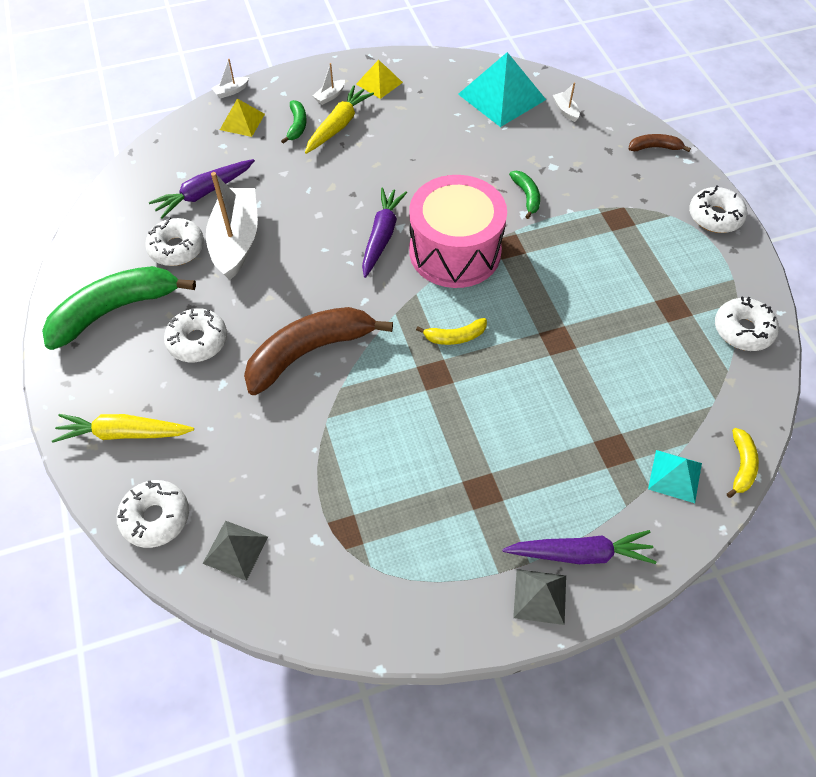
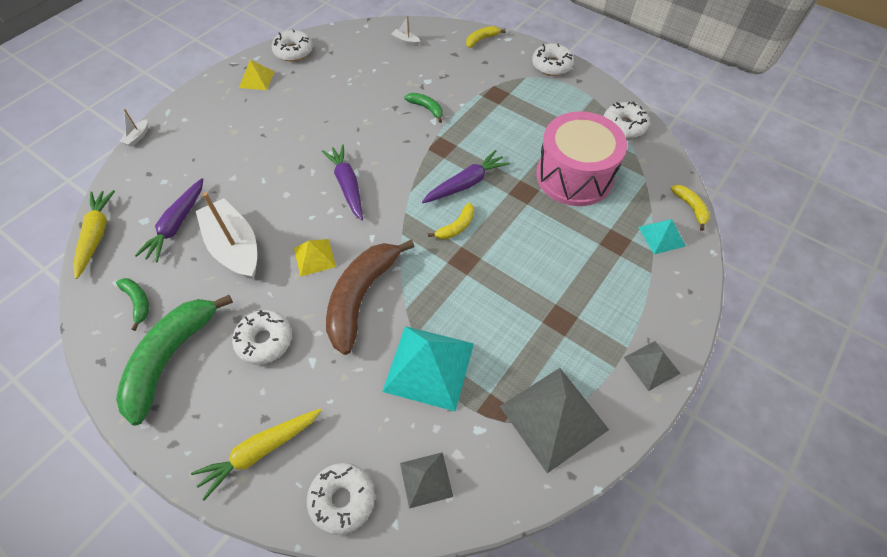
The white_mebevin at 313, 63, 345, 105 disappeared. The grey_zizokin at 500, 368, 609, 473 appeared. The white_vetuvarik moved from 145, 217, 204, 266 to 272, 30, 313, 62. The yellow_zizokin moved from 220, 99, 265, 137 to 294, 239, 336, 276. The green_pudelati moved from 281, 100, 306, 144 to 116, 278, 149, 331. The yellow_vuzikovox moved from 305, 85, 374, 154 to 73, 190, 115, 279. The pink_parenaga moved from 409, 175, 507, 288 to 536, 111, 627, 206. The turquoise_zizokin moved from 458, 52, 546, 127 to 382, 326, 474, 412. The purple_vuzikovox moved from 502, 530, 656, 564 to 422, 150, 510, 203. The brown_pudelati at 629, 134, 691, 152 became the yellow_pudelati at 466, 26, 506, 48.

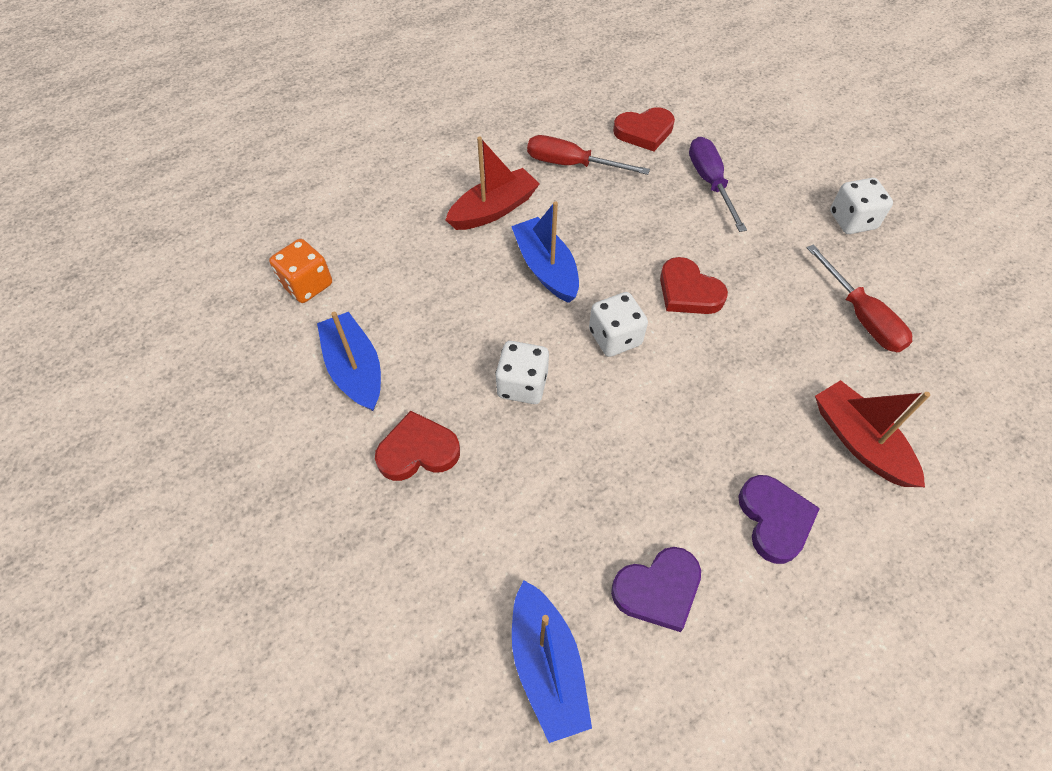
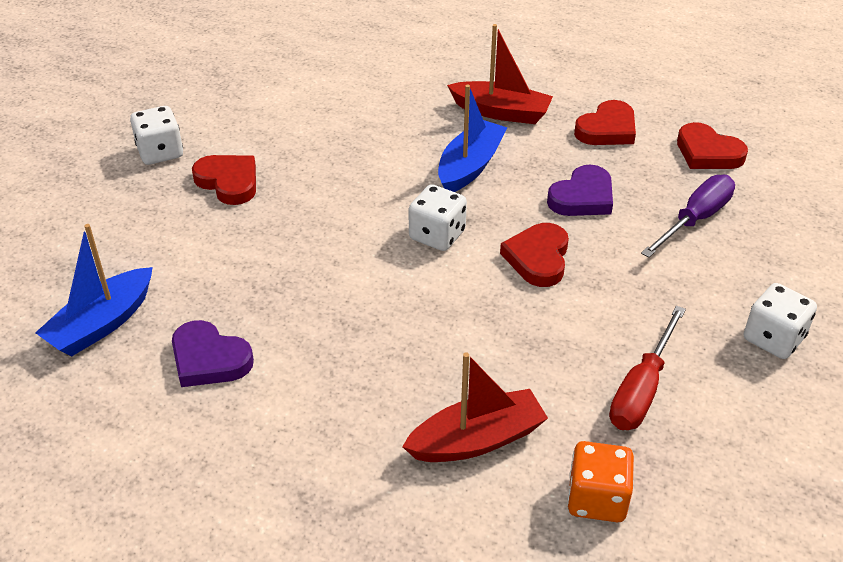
The blue_mebevin at 317, 312, 381, 411 disappeared. The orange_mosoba moved from 269, 239, 332, 303 to 567, 441, 634, 522. The white_mosoba moved from 495, 341, 549, 404 to 130, 106, 183, 165. The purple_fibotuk moved from 738, 475, 820, 564 to 547, 165, 613, 216. The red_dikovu at 527, 135, 650, 175 was replaced by the red_fibotuk at 574, 100, 636, 145. The red_mebevin at 815, 380, 930, 487 turned 45 degrees clockwise.

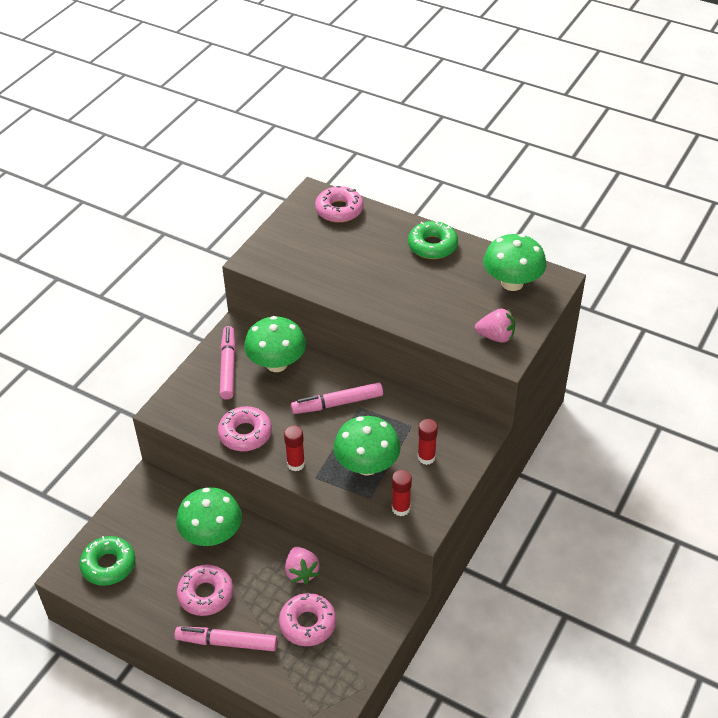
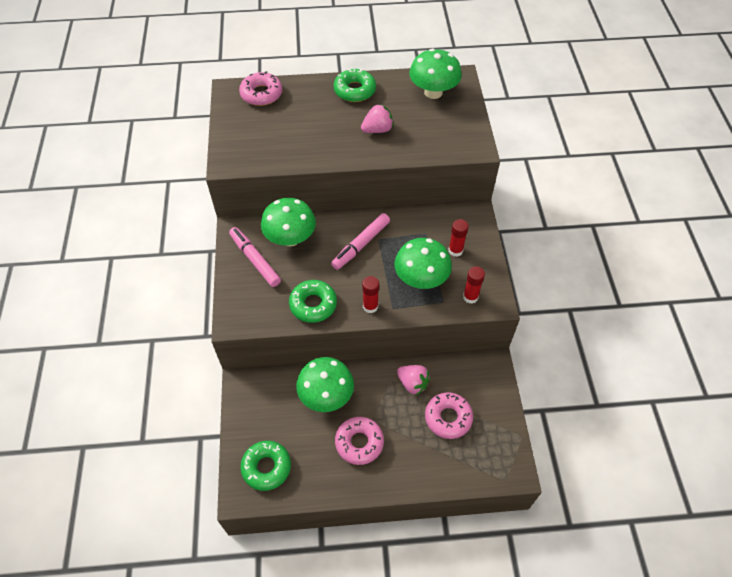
The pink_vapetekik at 174, 627, 277, 651 disappeared. The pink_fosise moved from 475, 309, 515, 343 to 361, 103, 394, 133. The pink_vetuvarik at 218, 406, 272, 451 became the green_vetuvarik at 289, 280, 337, 323.

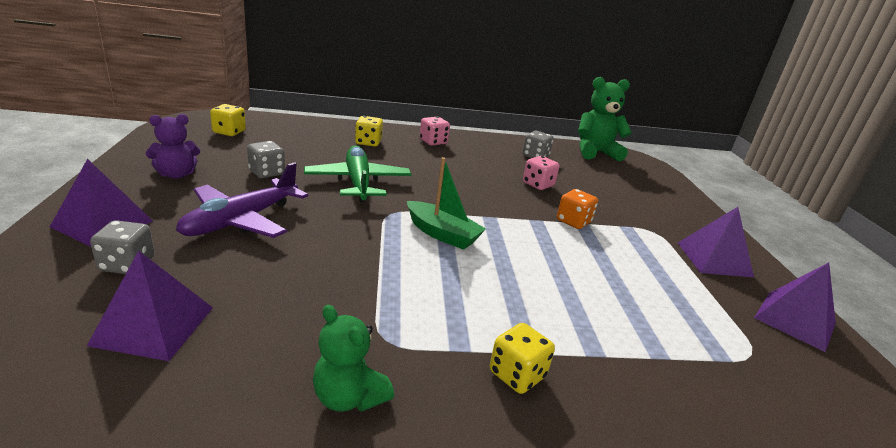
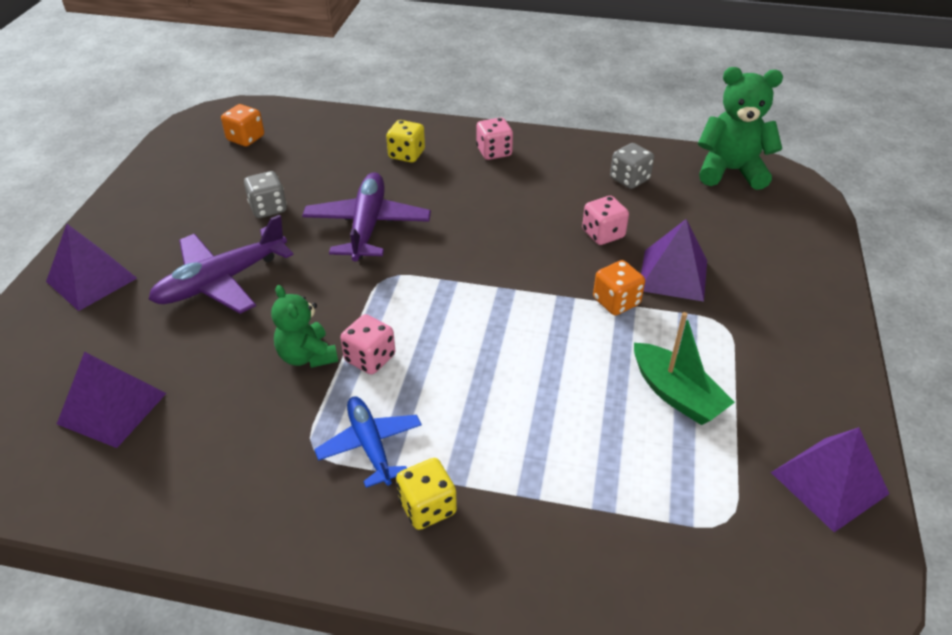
The grey_mosoba at 90, 220, 154, 274 disappeared. The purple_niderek at 146, 114, 200, 179 disappeared. The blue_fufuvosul at 314, 397, 422, 488 appeared. The pink_mosoba at 340, 314, 395, 374 appeared. The green_niderek moved from 313, 305, 394, 412 to 271, 285, 338, 368. The green_mebevin moved from 407, 157, 486, 250 to 634, 312, 735, 425. The purple_zizokin moved from 678, 207, 754, 278 to 641, 219, 707, 302. The yellow_mosoba at 210, 104, 246, 136 became the orange_mosoba at 221, 104, 264, 147. The green_fufuvosul at 304, 145, 412, 202 became the purple_fufuvosul at 302, 172, 431, 262.

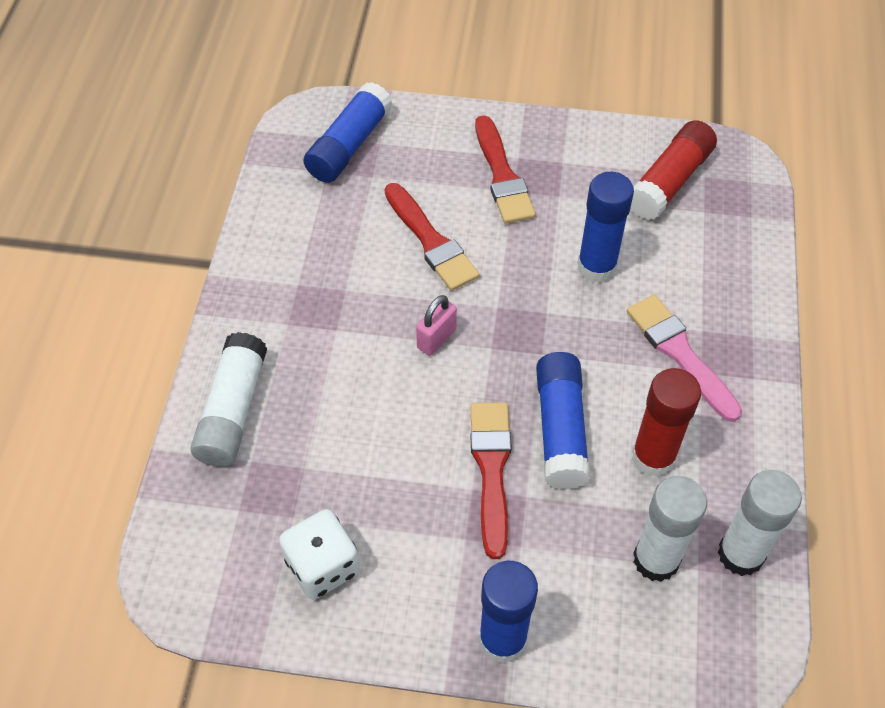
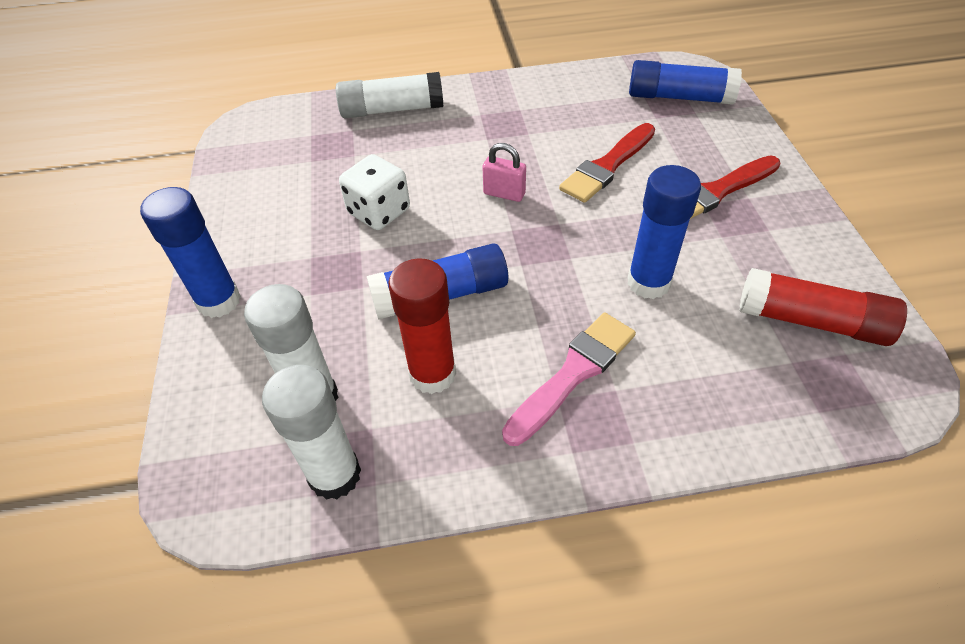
The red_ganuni at 471, 402, 512, 559 disappeared. The white_mosoba moved from 279, 509, 360, 600 to 339, 154, 410, 230.

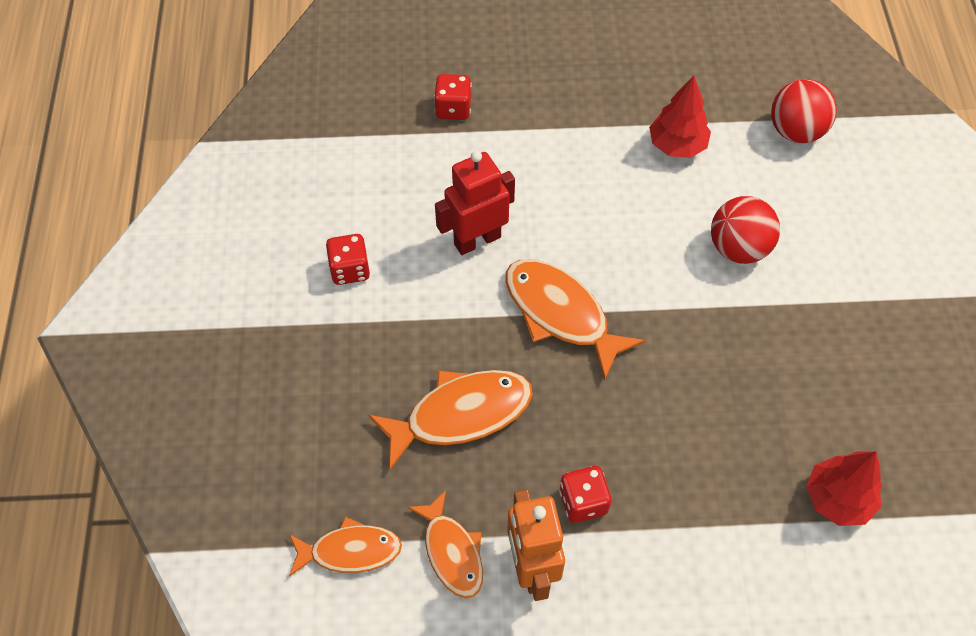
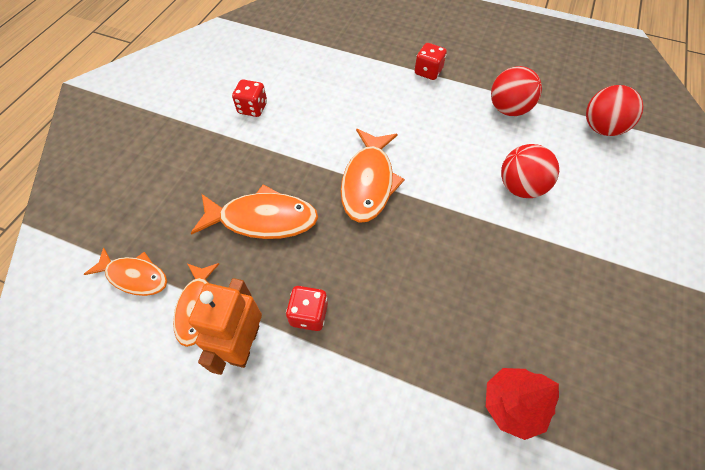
The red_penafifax at 435, 151, 515, 255 disappeared. The red_mosoba moved from 434, 74, 472, 120 to 415, 43, 447, 80. The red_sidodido at 649, 76, 711, 158 was replaced by the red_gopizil at 491, 66, 542, 116. The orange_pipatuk at 506, 259, 645, 380 turned 150 degrees counterclockwise.

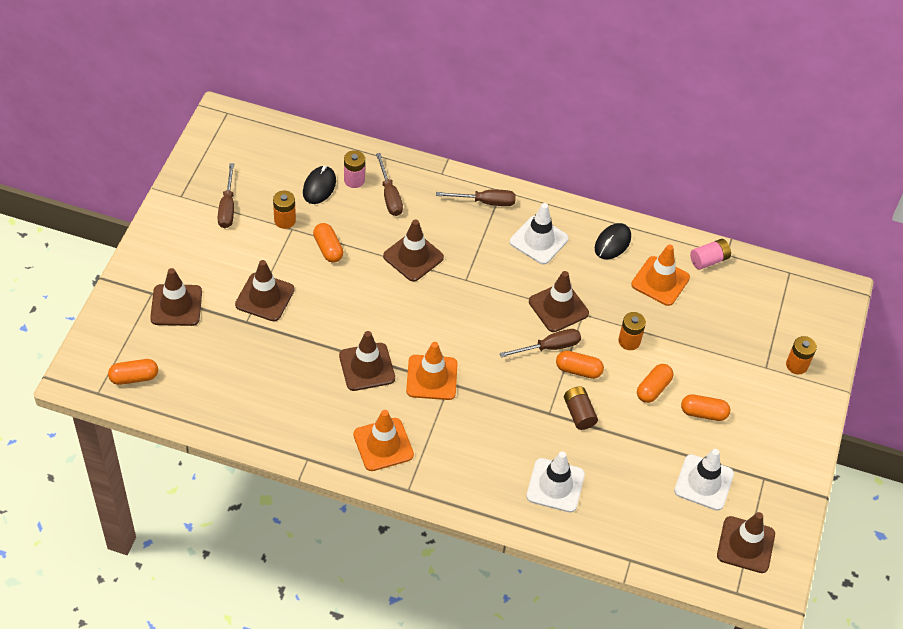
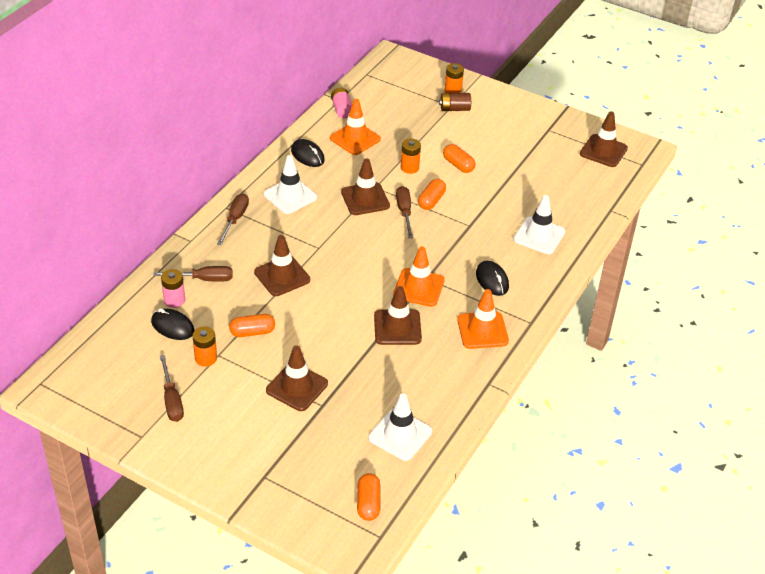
The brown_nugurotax at 150, 268, 202, 326 disappeared. The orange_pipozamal at 681, 394, 730, 421 disappeared. The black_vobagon at 476, 261, 509, 296 appeared. The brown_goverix moved from 564, 386, 598, 430 to 439, 93, 471, 111. The white_nugurotax moved from 674, 449, 734, 511 to 369, 393, 432, 461. The brown_dikovu at 217, 163, 234, 228 turned 60 degrees clockwise.

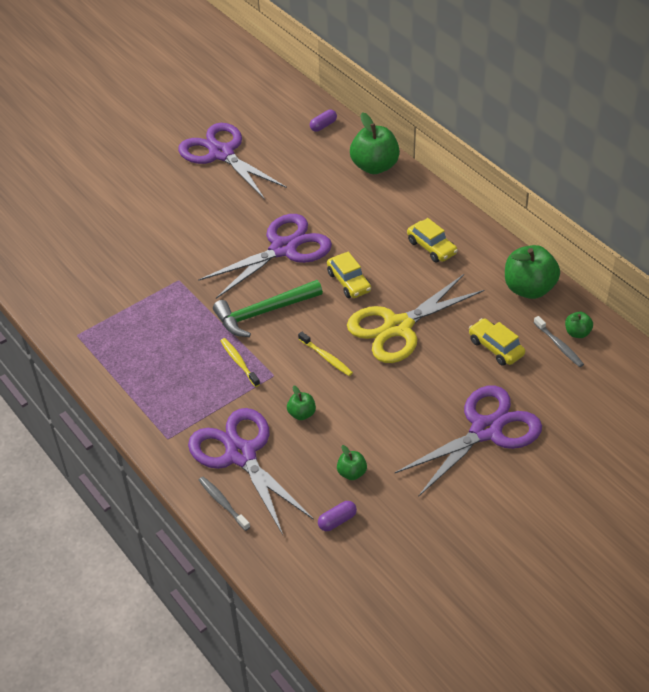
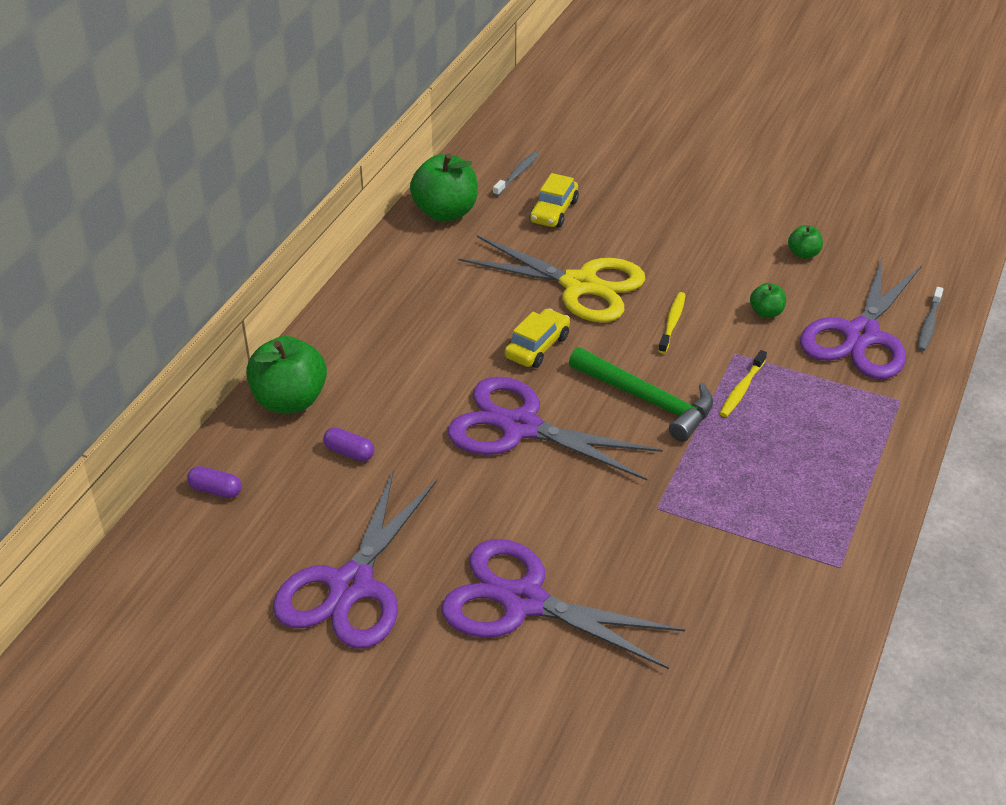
The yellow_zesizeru at 407, 218, 458, 262 disappeared. The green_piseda at 565, 312, 593, 338 disappeared. The purple_pipozamal moved from 318, 501, 357, 531 to 323, 427, 374, 461. The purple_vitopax moved from 395, 386, 542, 497 to 442, 539, 685, 669.

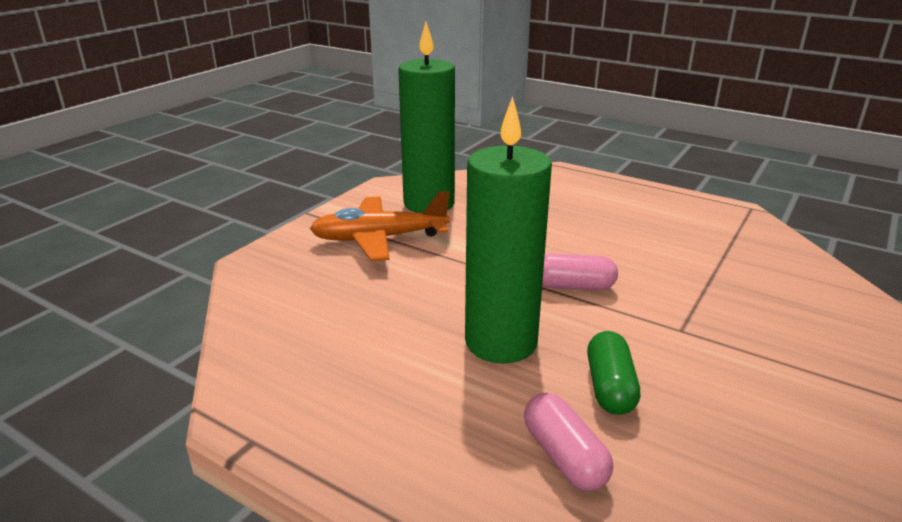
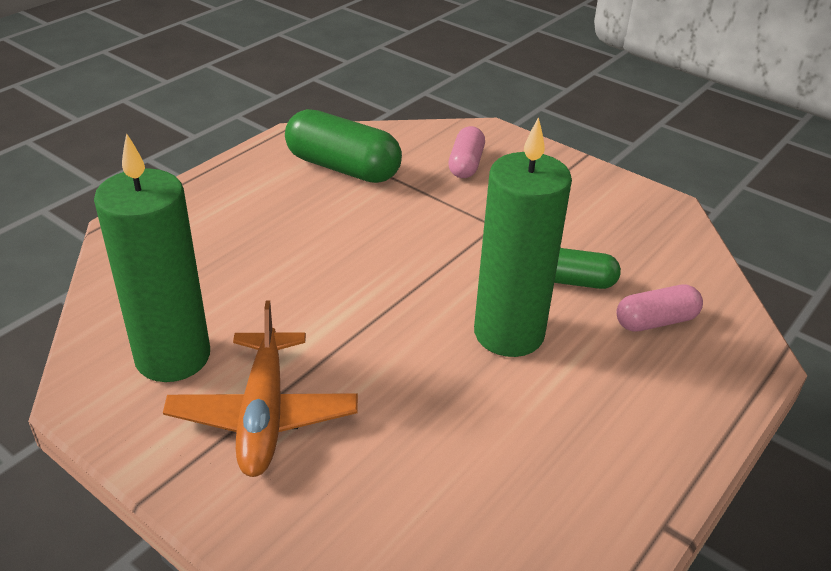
The green_pipozamal at 285, 109, 402, 183 appeared. The pink_pipozamal moved from 542, 254, 618, 290 to 448, 126, 485, 178.

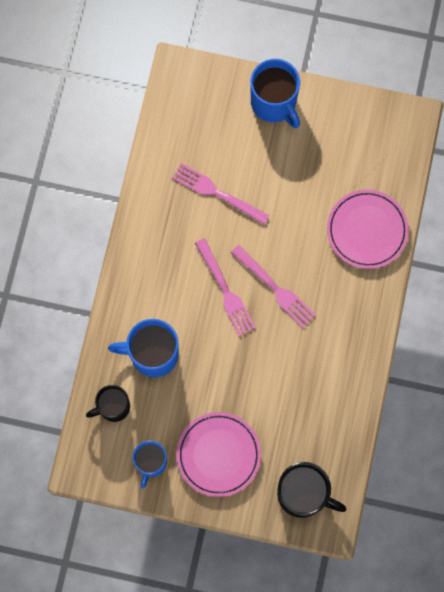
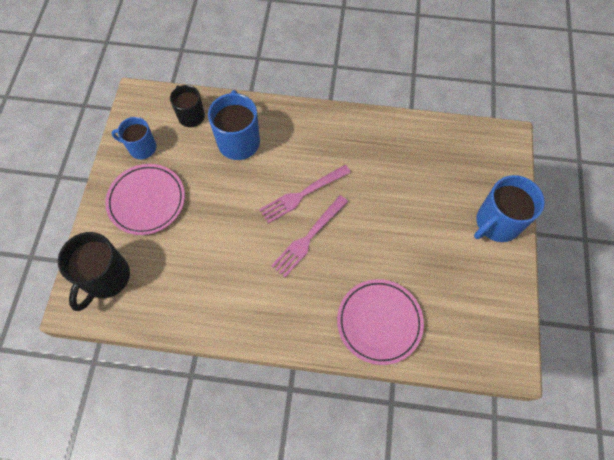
The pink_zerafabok at 172, 163, 269, 225 disappeared.

